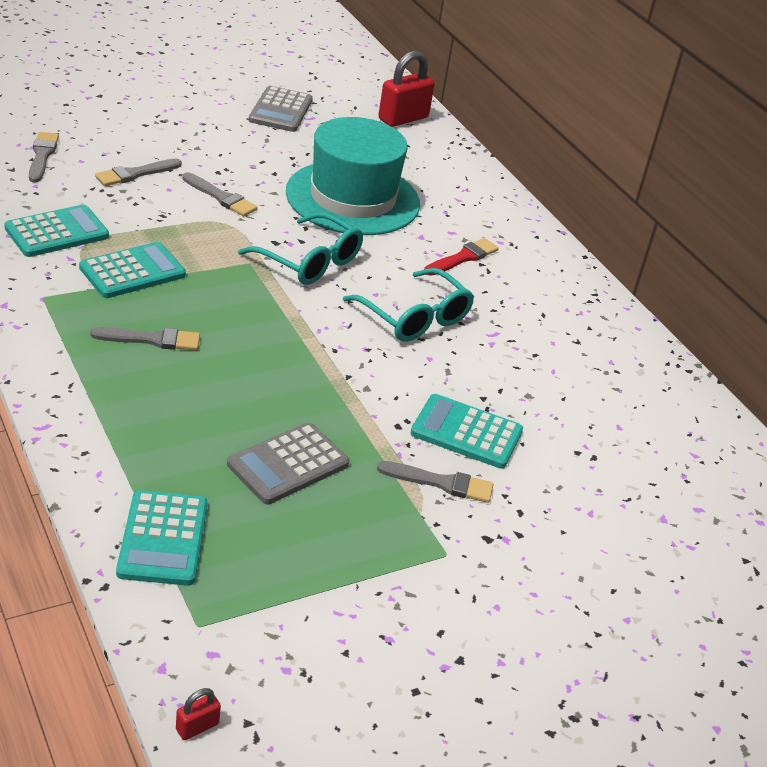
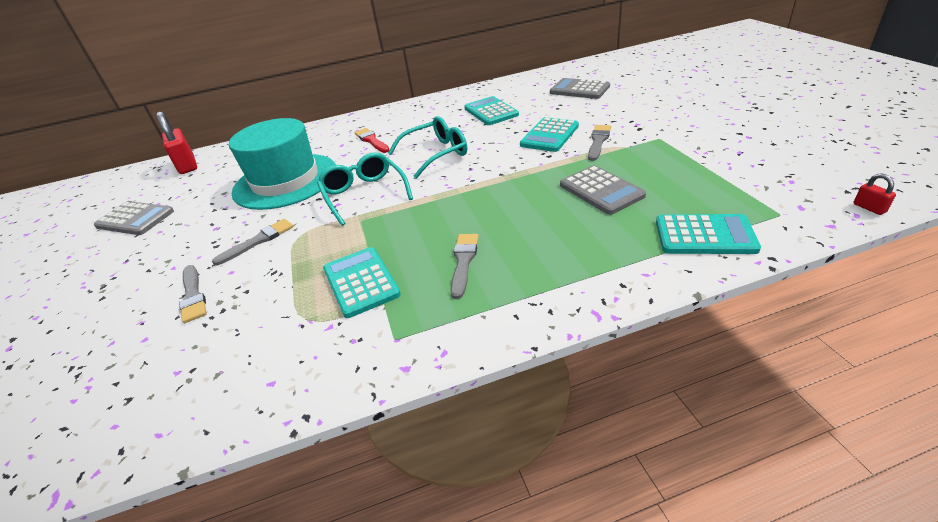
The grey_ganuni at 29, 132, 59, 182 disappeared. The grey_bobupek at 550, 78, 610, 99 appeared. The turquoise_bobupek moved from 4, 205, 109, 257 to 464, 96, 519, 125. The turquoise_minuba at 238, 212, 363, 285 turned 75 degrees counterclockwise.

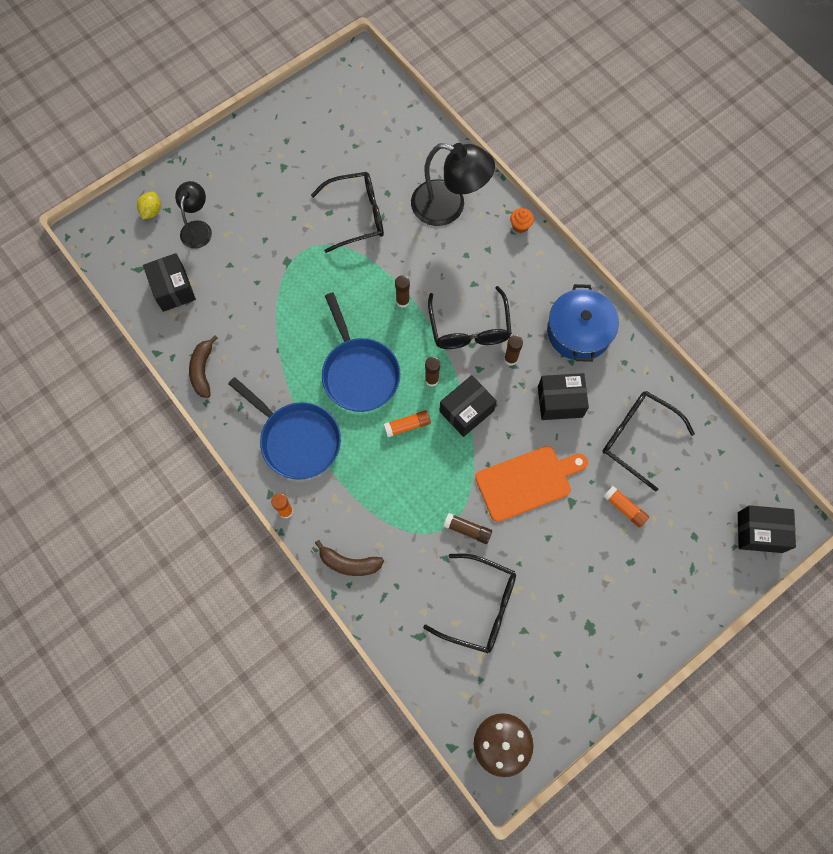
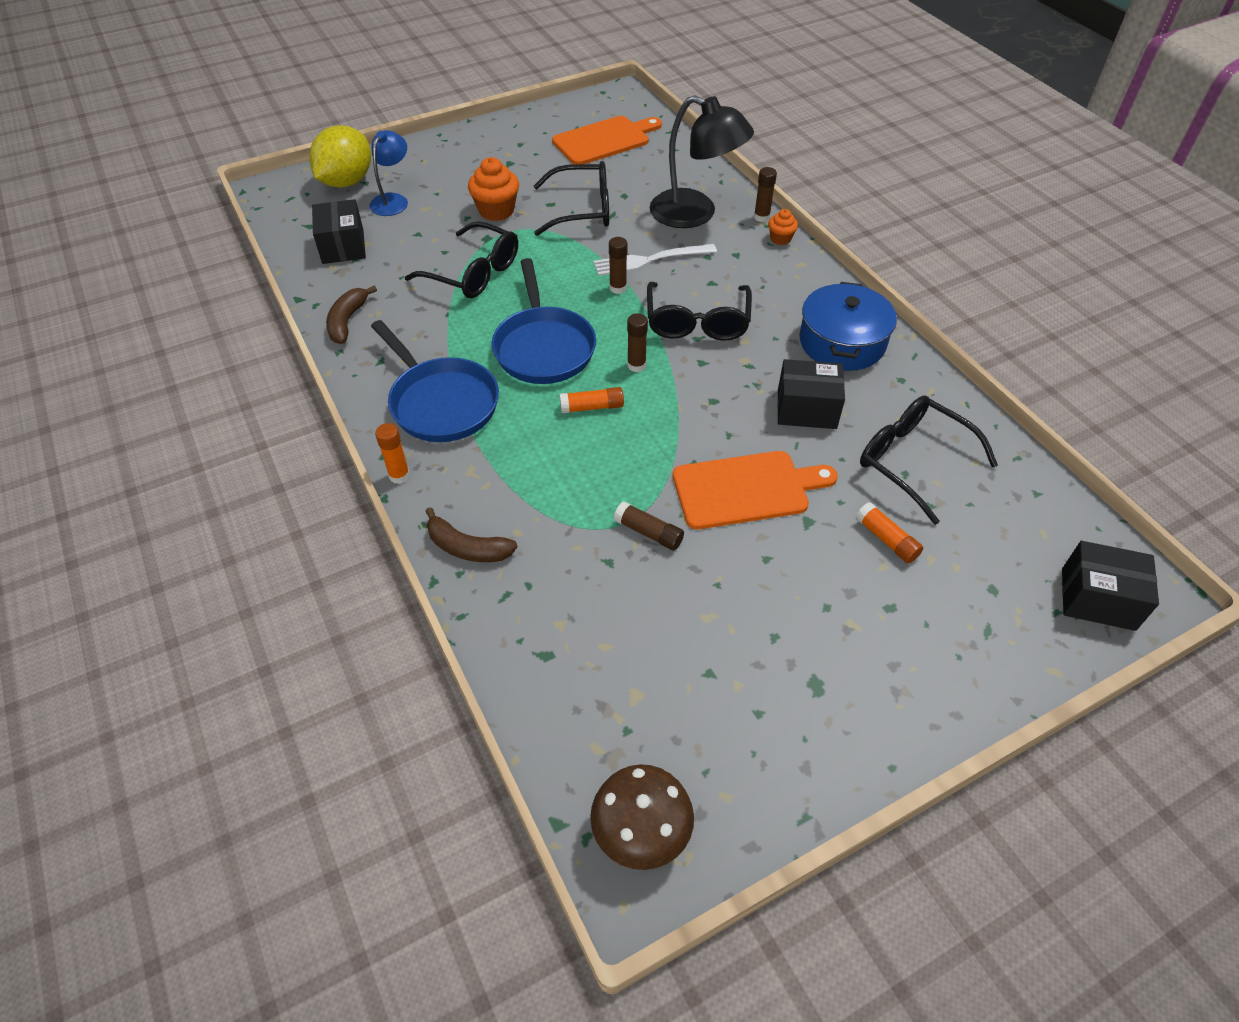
The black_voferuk at 439, 375, 497, 437 disappeared. The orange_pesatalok at 468, 157, 519, 221 appeared. The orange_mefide at 552, 116, 662, 164 appeared. The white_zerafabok at 593, 244, 717, 276 appeared. The black_minuba moved from 423, 553, 516, 653 to 405, 221, 518, 298. The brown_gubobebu moved from 504, 335, 523, 366 to 754, 167, 777, 222. The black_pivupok at 175, 181, 212, 249 became the blue_pivupok at 369, 130, 408, 216. The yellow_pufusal at 137, 192, 161, 220 changed to 2.11 times the size.

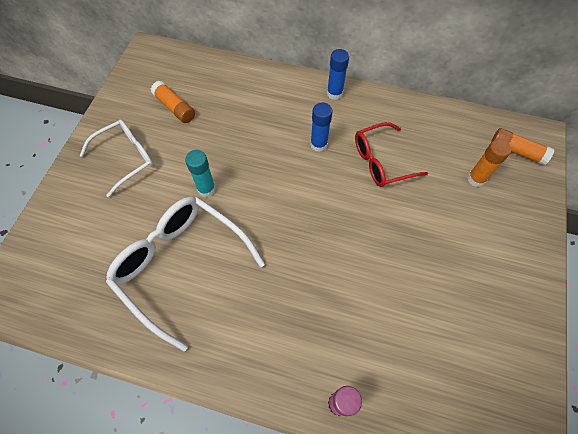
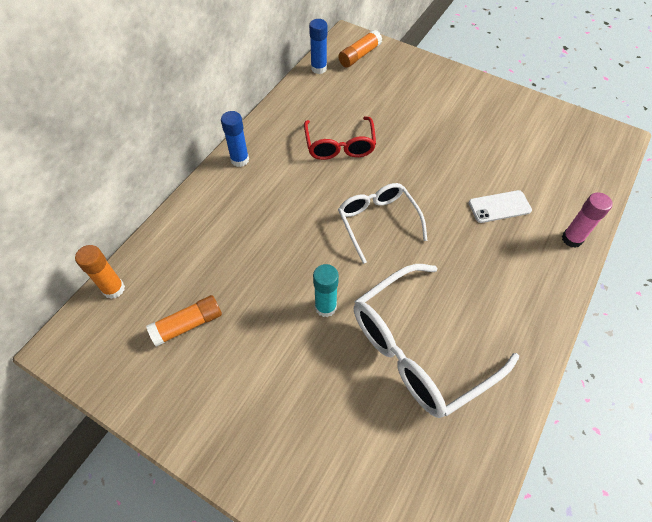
The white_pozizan at 469, 190, 532, 223 appeared. The white_minuba moved from 80, 119, 153, 197 to 338, 183, 427, 264. The blue_gubobebu moved from 310, 102, 333, 152 to 309, 19, 327, 74. The orange_gubobebu moved from 467, 139, 511, 187 to 75, 245, 125, 299.

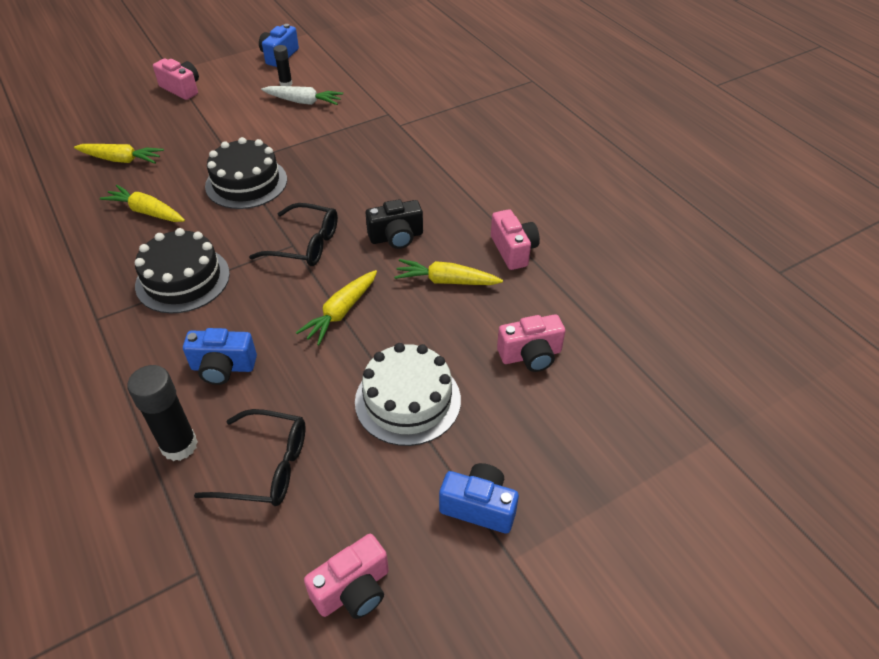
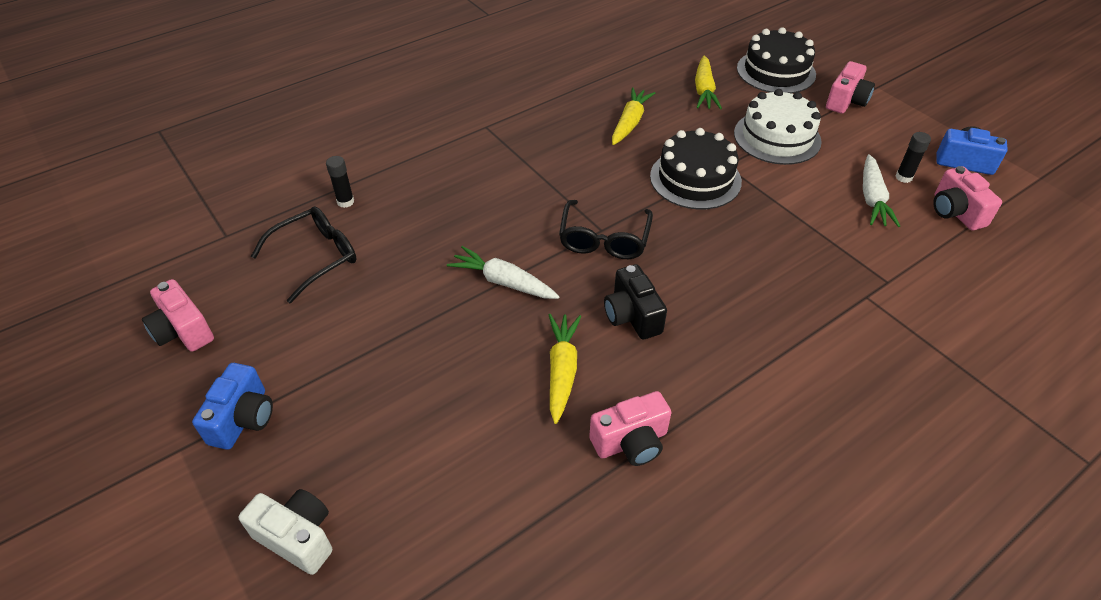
The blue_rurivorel at 183, 328, 257, 385 disappeared. The white_rurivorel at 238, 489, 332, 575 appeared. The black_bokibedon moved from 135, 228, 230, 313 to 737, 27, 816, 93. The white_bokibedon moved from 355, 343, 461, 446 to 734, 89, 822, 165. The pink_rurivorel moved from 497, 314, 565, 372 to 933, 166, 1002, 231. The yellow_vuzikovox at 296, 270, 377, 345 became the white_vuzikovox at 447, 246, 559, 299. The black_minuba at 194, 409, 306, 506 turned 135 degrees counterclockwise. The black_gubobebu at 127, 365, 198, 461 changed to 0.57 times the size.

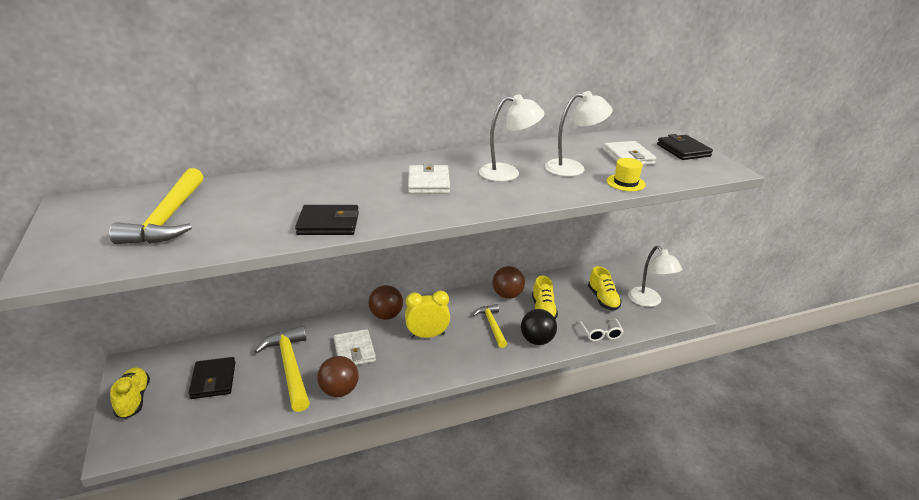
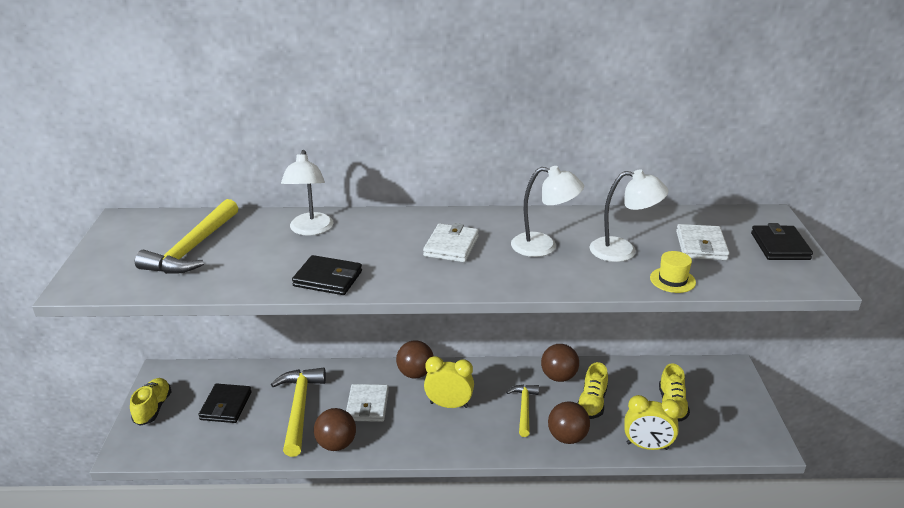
The white_pivupok moved from 628, 246, 682, 307 to 281, 150, 334, 236. The white_minuba at 578, 318, 624, 341 was replaced by the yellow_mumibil at 624, 395, 681, 450. The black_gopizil at 521, 309, 557, 345 became the brown_gopizil at 548, 401, 590, 444.

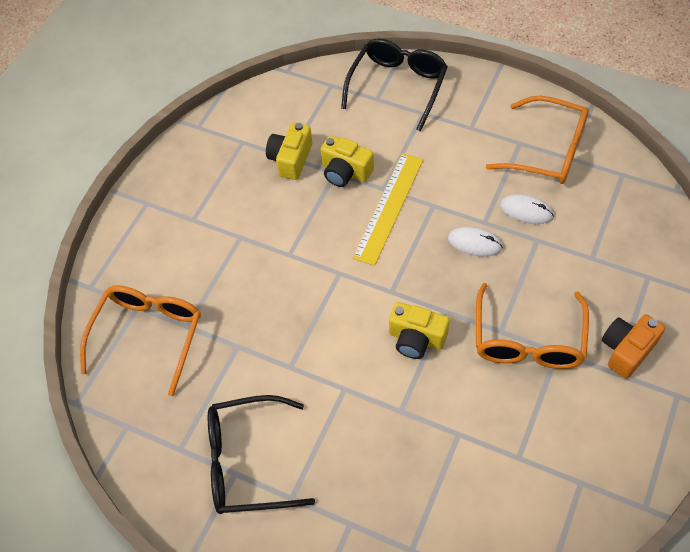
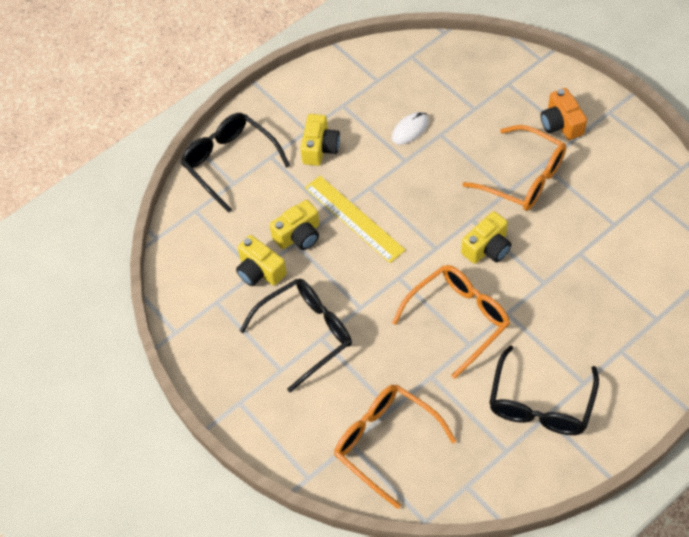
The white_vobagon at 448, 227, 503, 257 disappeared. The black_minuba at 240, 279, 352, 393 appeared. The yellow_rurivorel at 300, 114, 340, 166 appeared. The orange_minuba moved from 486, 95, 589, 184 to 392, 265, 510, 379.

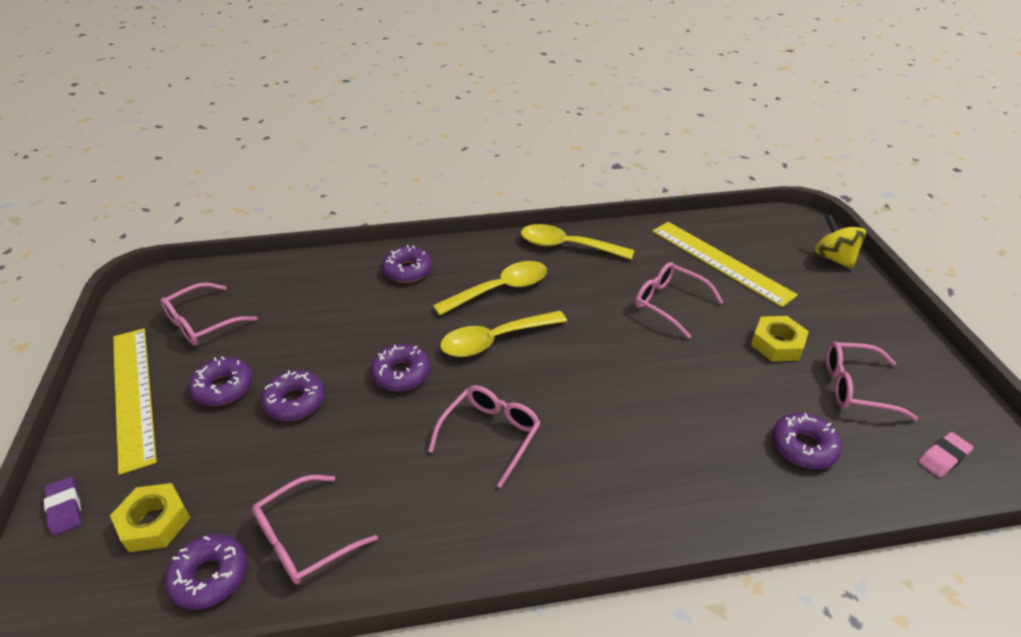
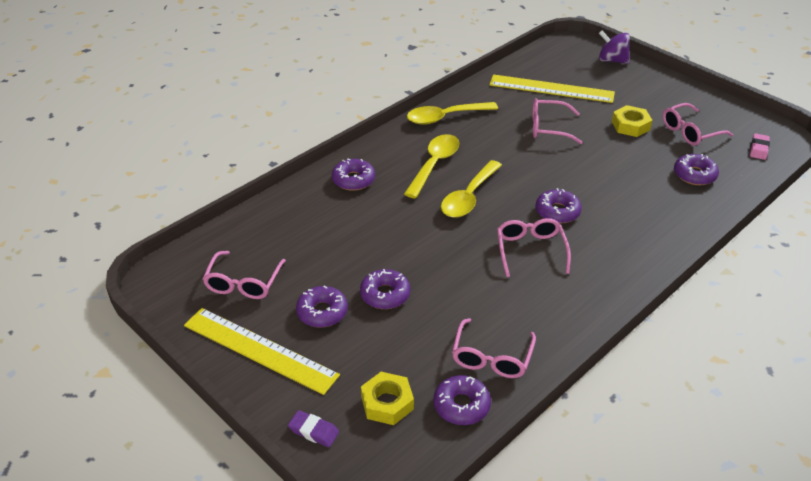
The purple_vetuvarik moved from 371, 344, 430, 391 to 535, 188, 582, 223. The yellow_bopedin at 814, 215, 866, 269 became the purple_bopedin at 599, 30, 630, 64.

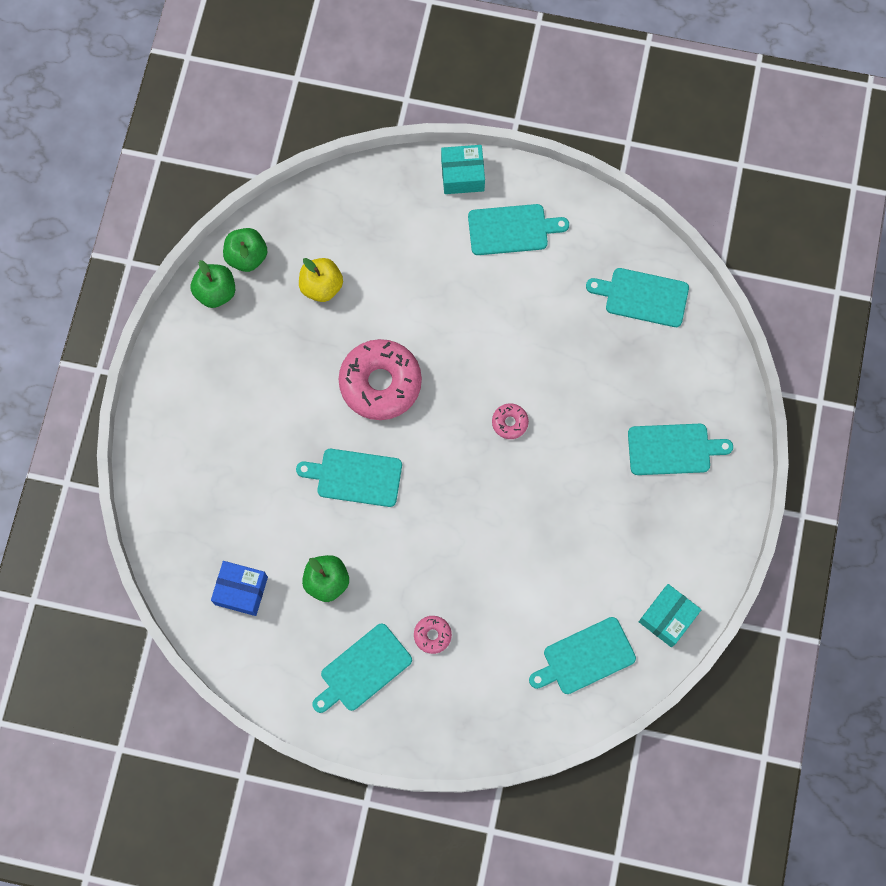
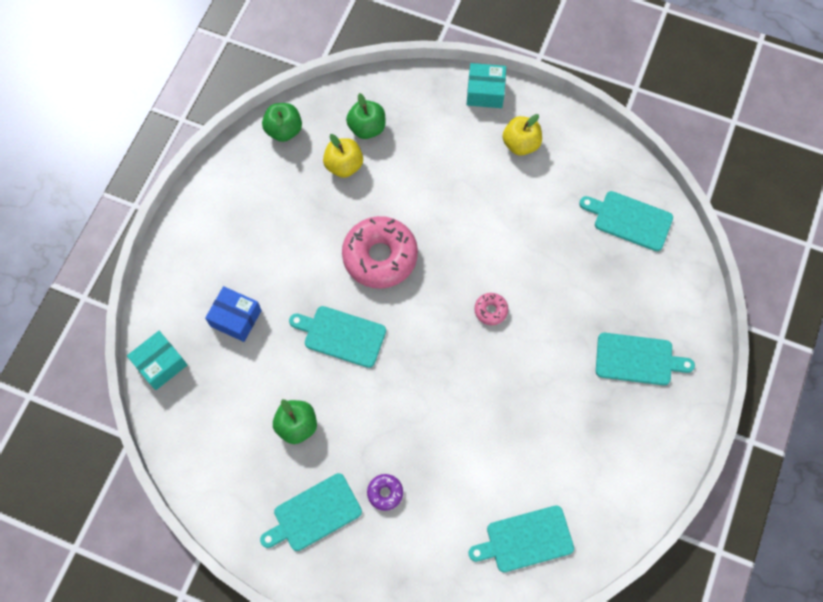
The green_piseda moved from 191, 260, 235, 308 to 346, 93, 386, 139. The blue_voferuk moved from 211, 561, 268, 616 to 205, 286, 262, 342. The turquoise_voferuk moved from 639, 584, 702, 647 to 127, 331, 187, 390. The turquoise_mefide at 468, 204, 569, 255 was replaced by the yellow_piseda at 502, 114, 542, 156. The pink_vetuvarik at 414, 616, 452, 654 became the purple_vetuvarik at 367, 474, 403, 511.

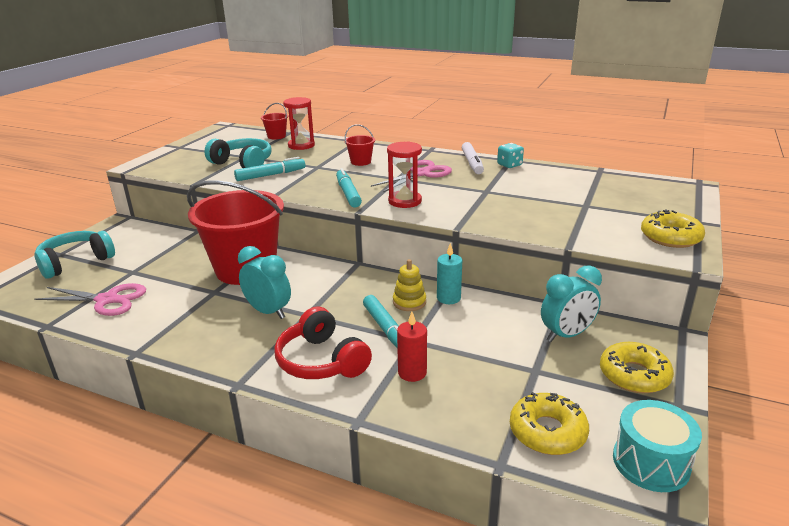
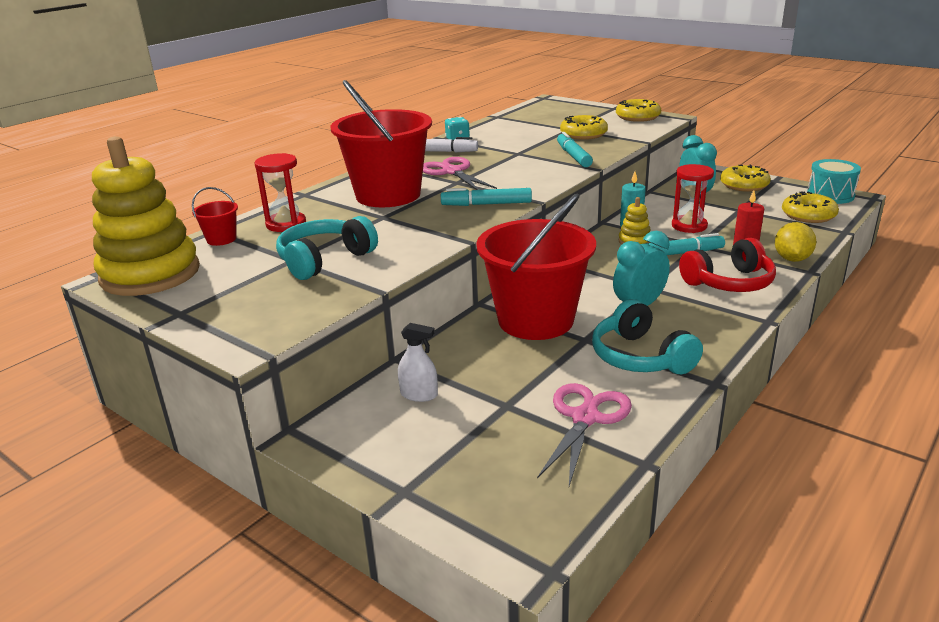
The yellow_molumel at 92, 136, 200, 296 appeared. The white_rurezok at 398, 323, 438, 402 appeared. The yellow_vetuvarik at 560, 115, 608, 140 appeared. The yellow_pufusal at 775, 222, 816, 262 appeared. The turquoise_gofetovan moved from 34, 231, 115, 279 to 592, 299, 703, 374. The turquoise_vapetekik moved from 234, 157, 305, 181 to 557, 132, 593, 167. The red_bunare moved from 387, 141, 422, 208 to 672, 164, 714, 233. The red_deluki at 345, 124, 375, 166 changed to 2.49 times the size.

